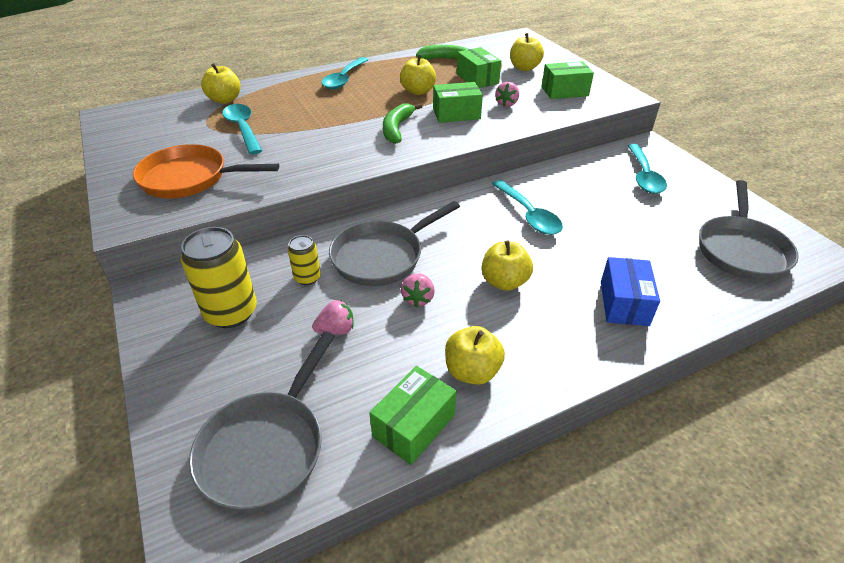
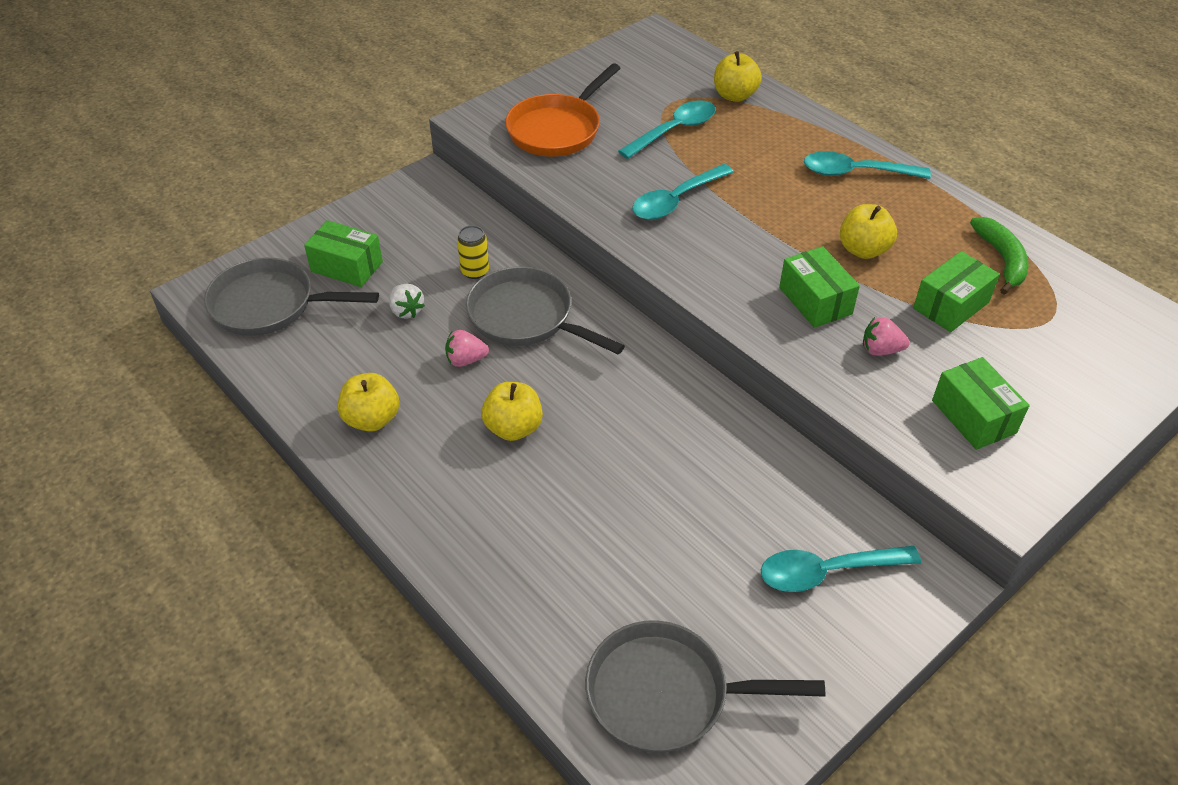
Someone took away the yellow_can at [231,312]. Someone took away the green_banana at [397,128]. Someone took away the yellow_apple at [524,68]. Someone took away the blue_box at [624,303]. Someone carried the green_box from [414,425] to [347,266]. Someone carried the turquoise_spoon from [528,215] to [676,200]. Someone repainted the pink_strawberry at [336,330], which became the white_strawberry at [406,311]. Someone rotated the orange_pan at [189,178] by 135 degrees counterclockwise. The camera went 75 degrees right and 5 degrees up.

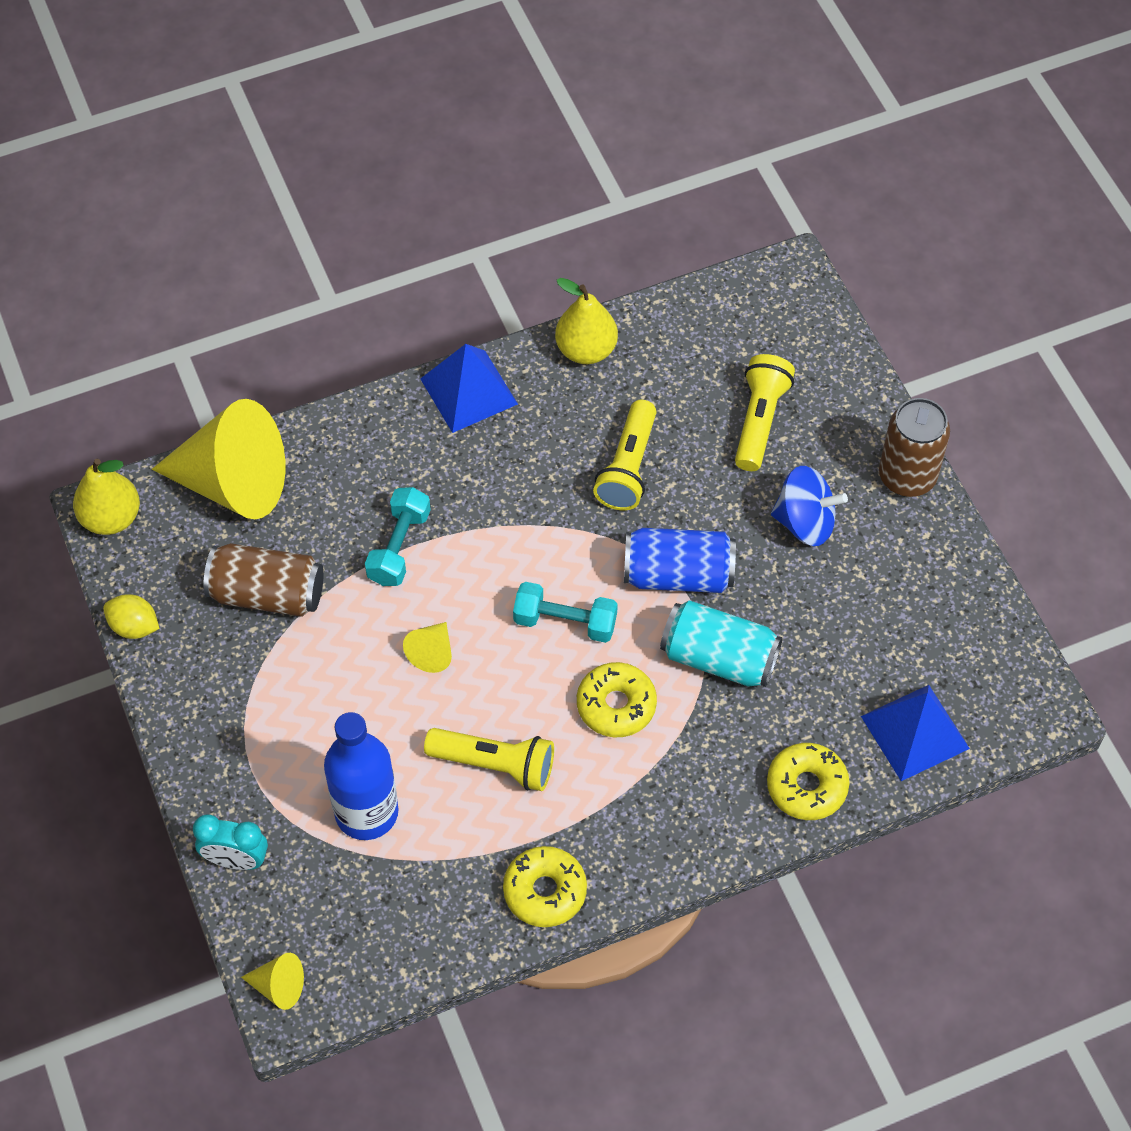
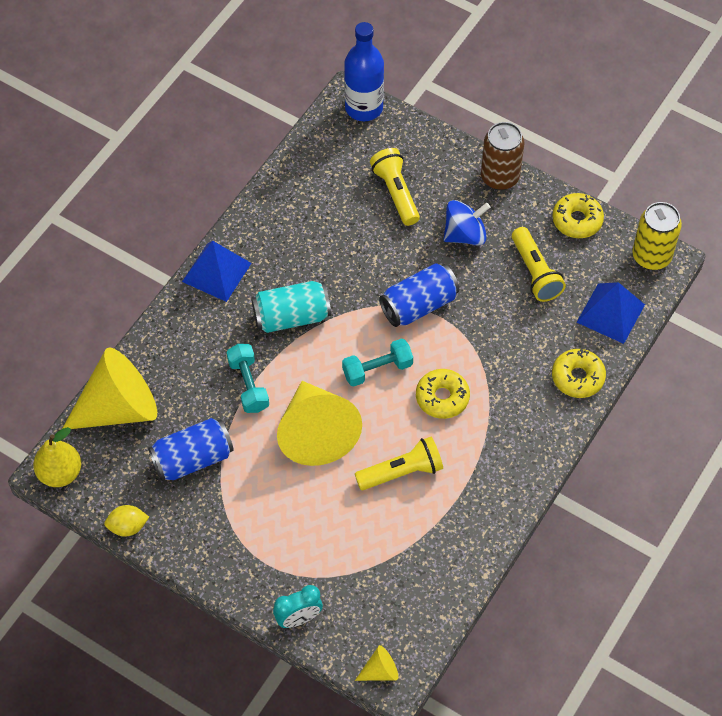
Someone took away the yellow_pear at [586,350]. Someone put down the yellow_can at [651,256]. Someone carried the blue_bottle from [366,812] to [364,108]. Someone carried the yellow_donut from [545,891] to [577,220]. Someone carried the yellow_flashlight from [628,468] to [535,273]. Someone carried the turquoise_can from [719,658] to [291,317]. Someone repainted the brown_can at [267,594], which became the blue_can at [192,459]. Someone scaled the yellow_cone at [432,652] by 2.39. The camera went 35 degrees left and 0 degrees up.

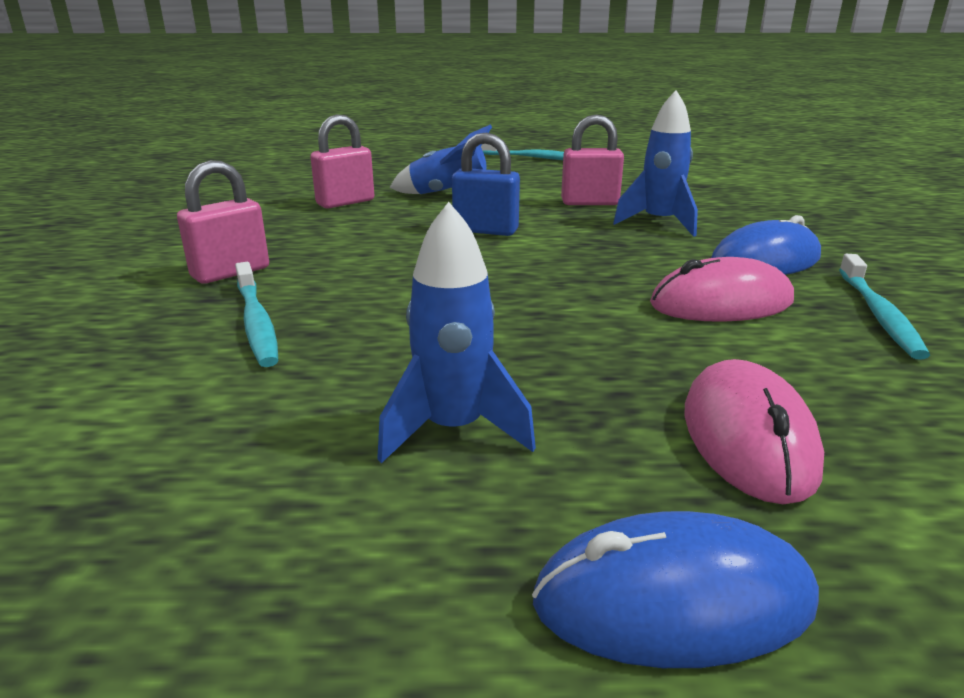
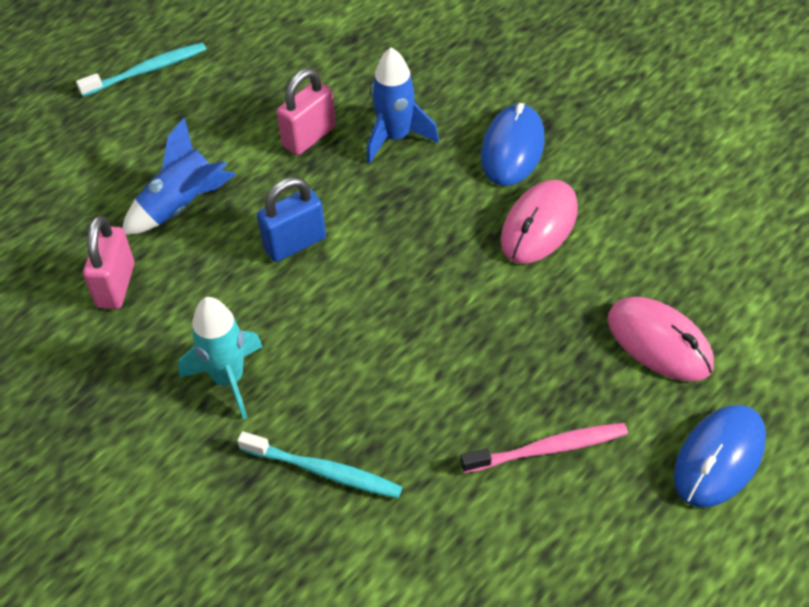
Someone took away the pink_padlock at [230,272]. Someone took away the turquoise_toothbrush at [878,314]. Someone put down the turquoise_rocket at [228,379]. Someone swapped the blue_rocket at [453,429] for the pink_toothbrush at [547,449]. The camera went 45 degrees left and 25 degrees up.

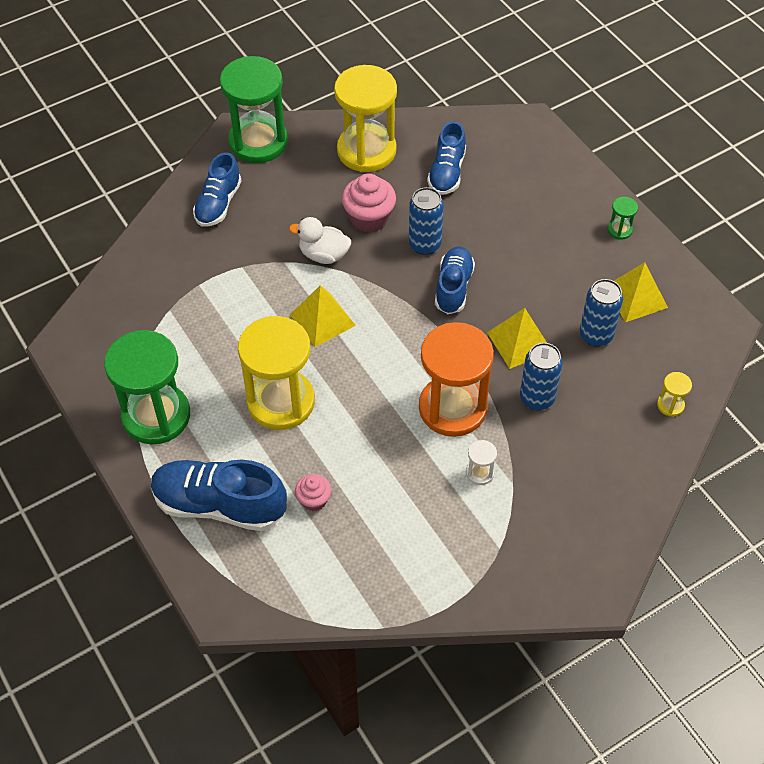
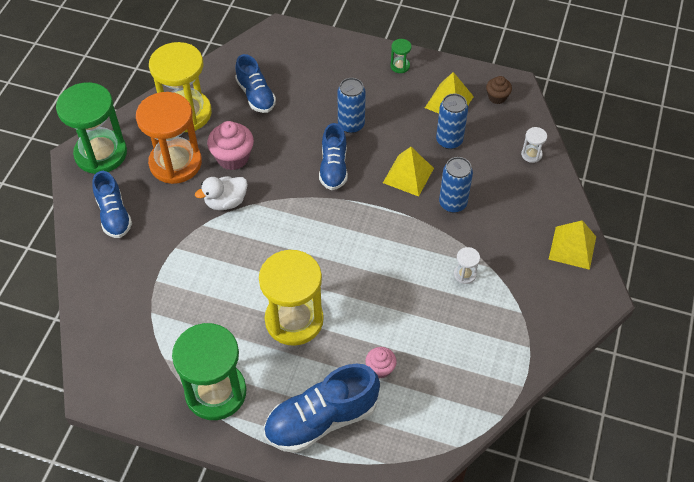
Someone put down the brown_cupcake at [497,97]. Someone carried the yellow_pyramid from [322,320] to [572,247]. Someone carried the blue_can from [425,244] to [351,125]. Someone carried the orange_hourglass from [452,408] to [175,163]. Someone repainted the yellow_hourglass at [670,405], which became the white_hourglass at [531,154]. Someone rotated the blue_shoe at [453,287] by 150 degrees counterclockwise. The camera went 40 degrees left and 0 degrees up.

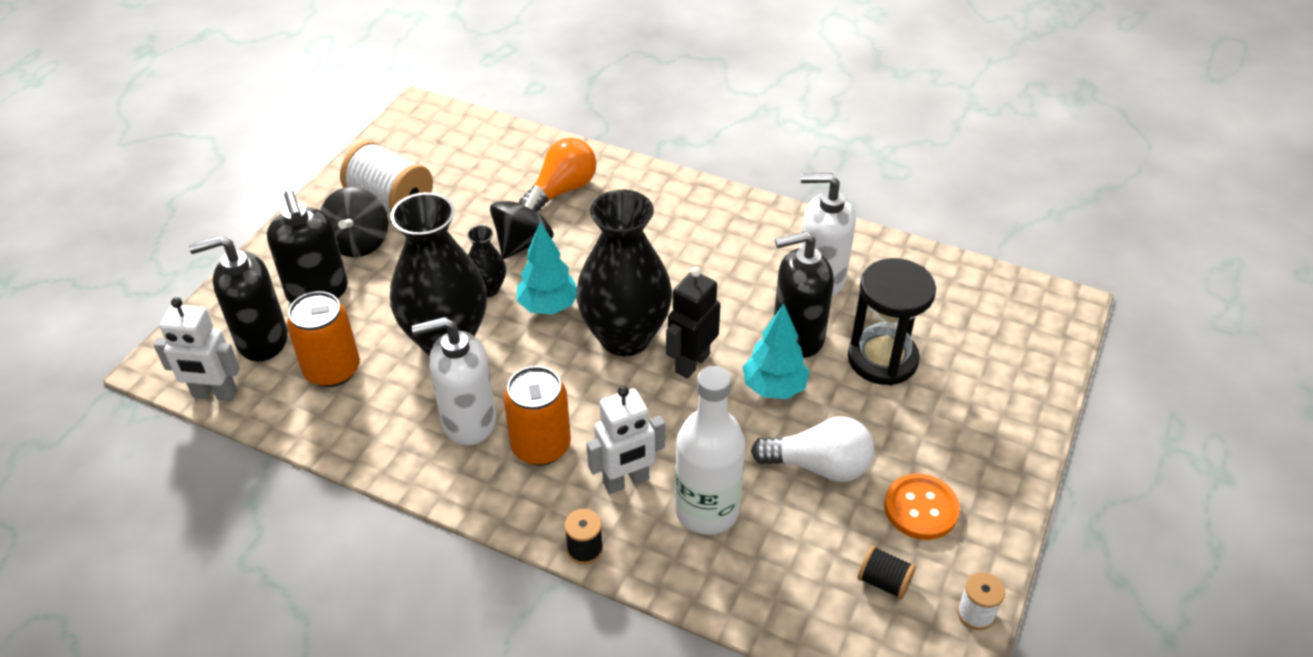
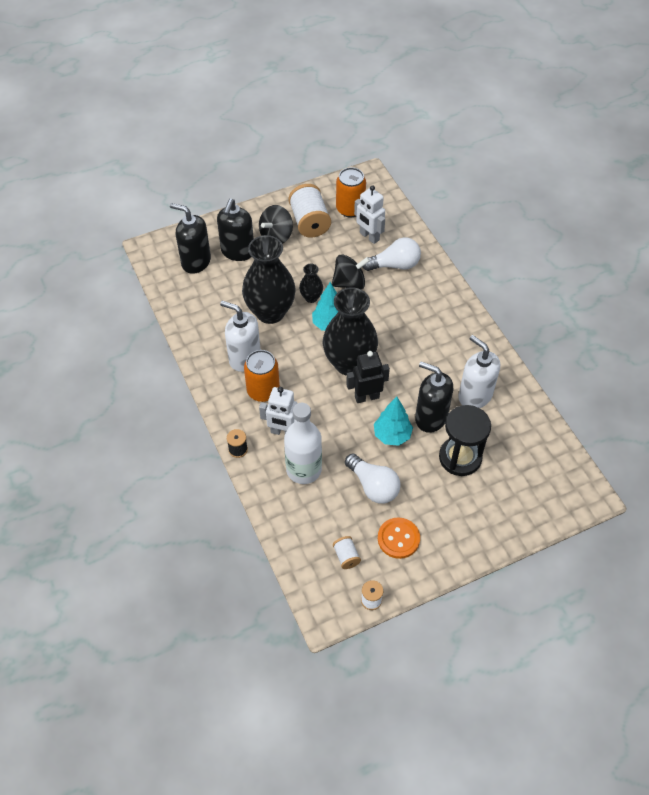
Someone carried the white_robot from [214,394] to [369,236]. Someone carried the orange_can from [332,370] to [350,209]. Someone repainted the orange_light_bulb at [561,190], which became the white_light_bulb at [395,265]. Someone repainted the black_spool at [883,581], which became the white_spool at [346,556]. The camera went 40 degrees right and 10 degrees up.

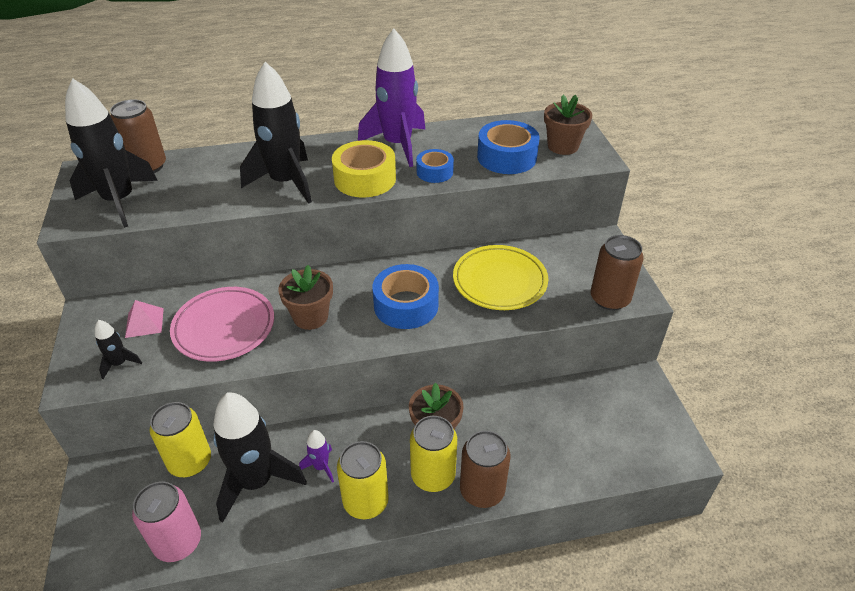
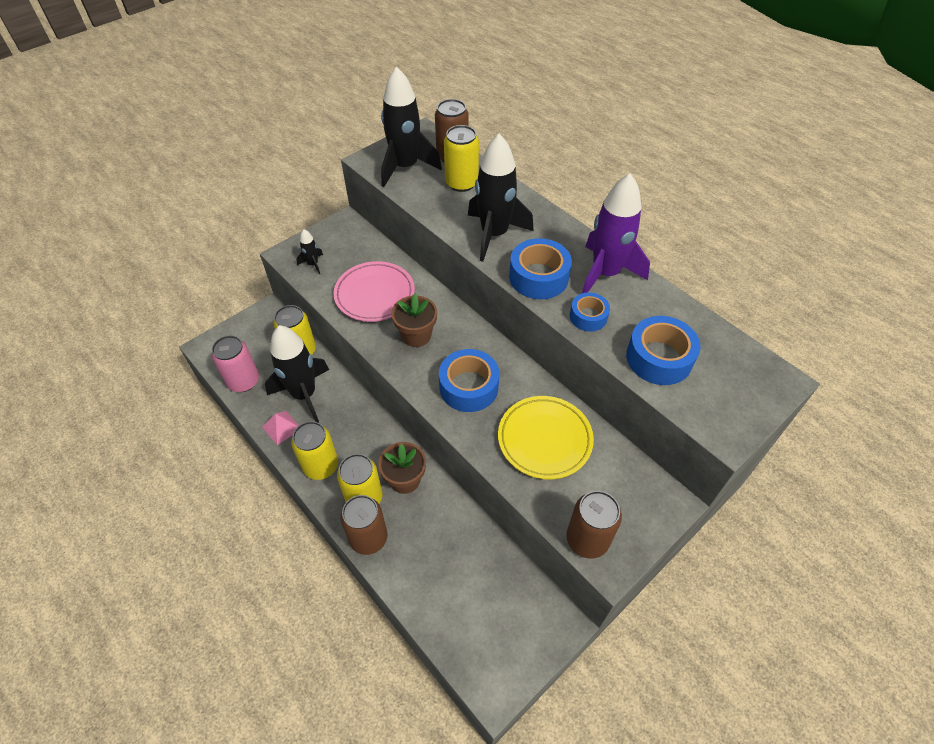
Someone took away the purple_rocket at [321,467]. Someone took away the brown_flower_pot at [563,146]. Someone put down the yellow_can at [461,183]. Someone carried the pink_pyramid from [144,322] to [281,427]. Someone repainted the yellow_tape at [365,179], which became the blue_tape at [538,277]. The camera went 60 degrees right and 10 degrees up.

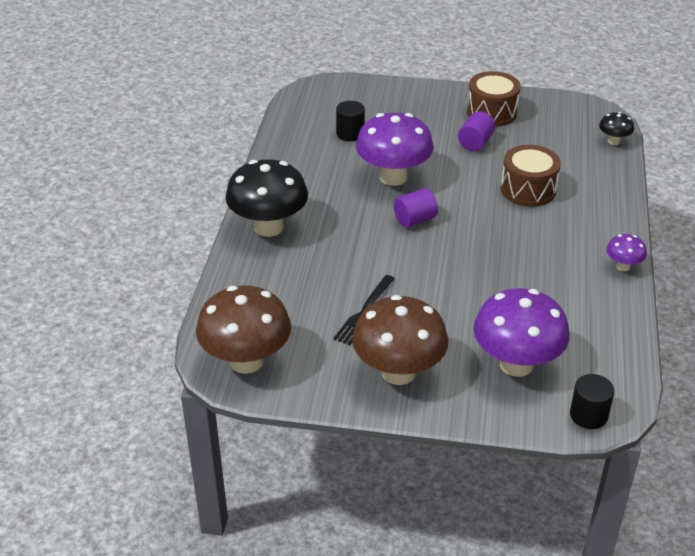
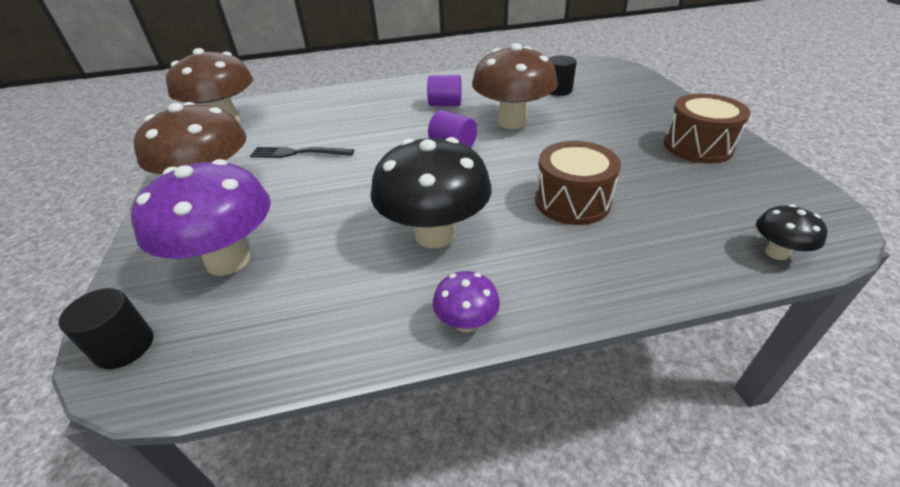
Someone carried the black_mushroom from [268,227] to [434,234]. Someone carried the purple_cylinder from [475,143] to [445,104]. Someone repainted the purple_mushroom at [393,177], which became the brown_mushroom at [512,122]. The camera went 70 degrees right and 0 degrees up.

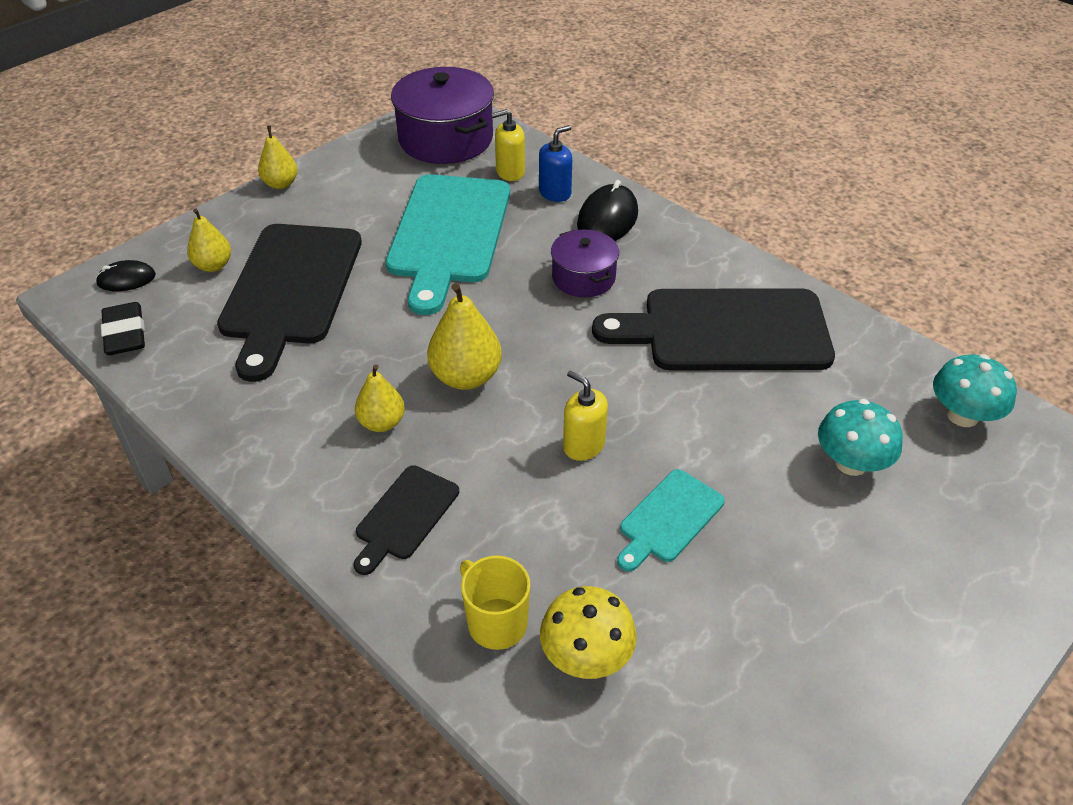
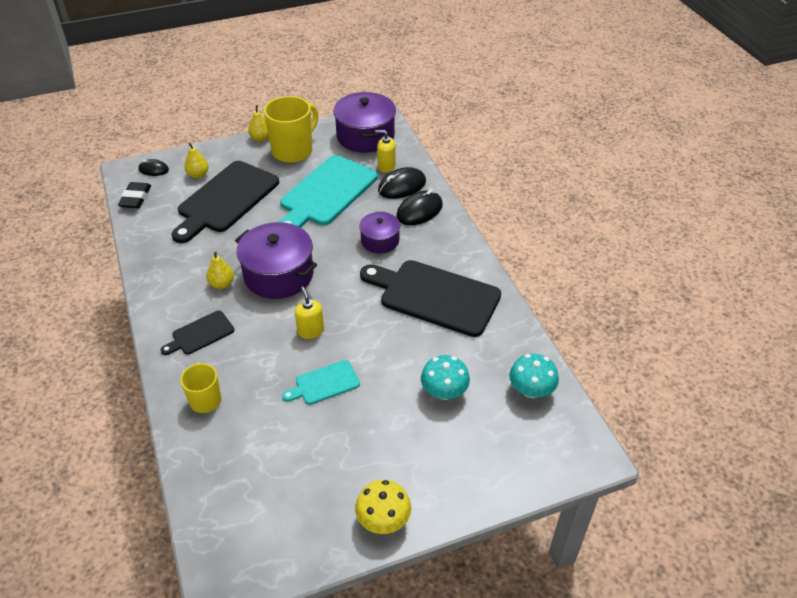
Someone put down the yellow_mug at [293,151]. Someone carried the yellow_mushroom from [586,656] to [383,520]. Someone swapped the yellow_pear at [466,377] for the purple_pot at [278,274]. Someone swapped the blue_soap_dispenser at [555,193] for the black_mouse at [402,186]. The camera went 25 degrees right and 0 degrees up.

